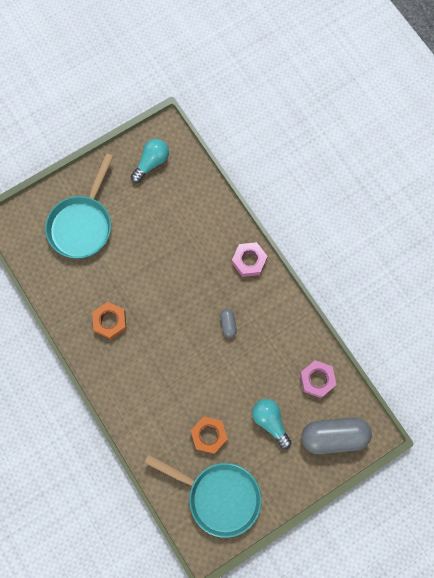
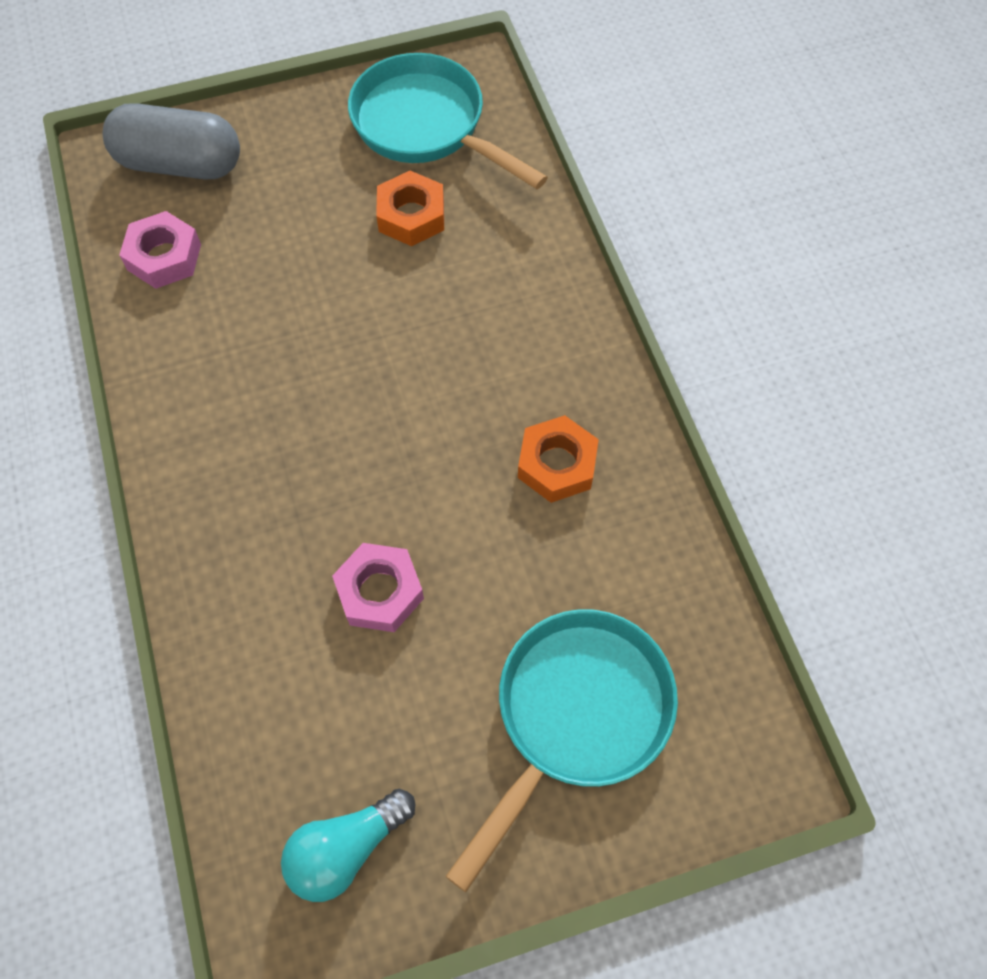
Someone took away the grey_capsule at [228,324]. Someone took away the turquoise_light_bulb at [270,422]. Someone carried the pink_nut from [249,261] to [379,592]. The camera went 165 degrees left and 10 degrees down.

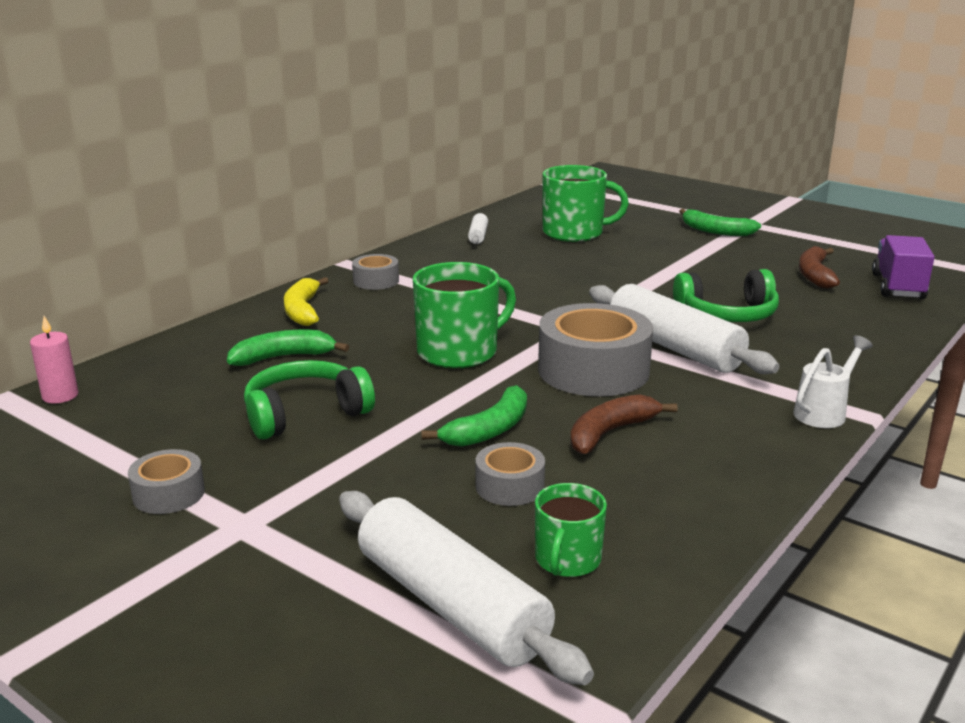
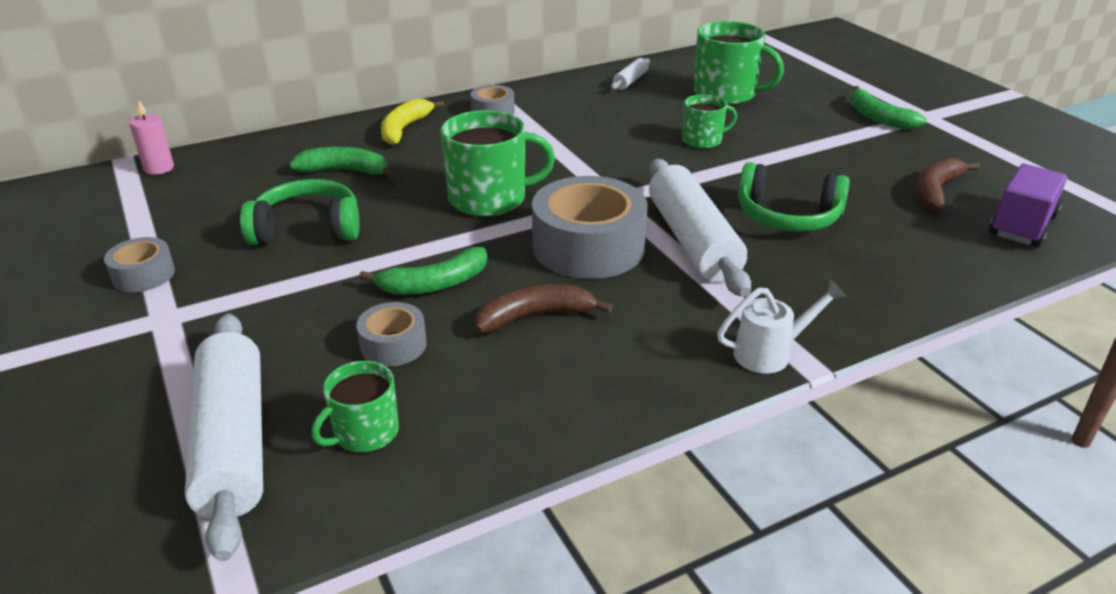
Someone put down the green_mug at [703,140]. The camera went 25 degrees right and 10 degrees up.

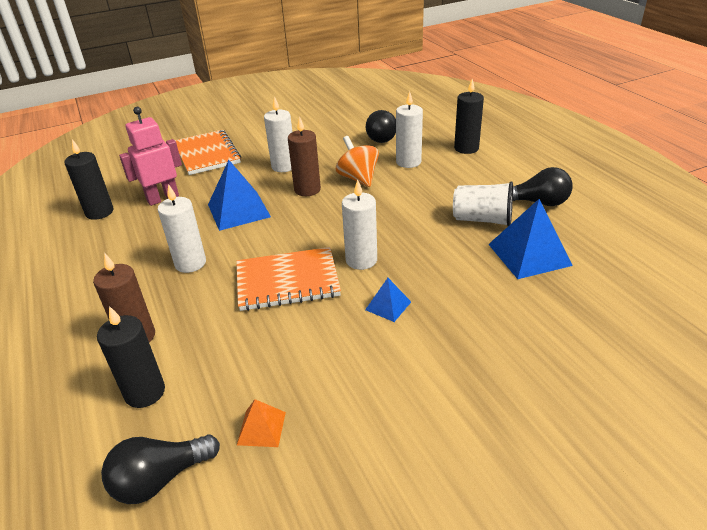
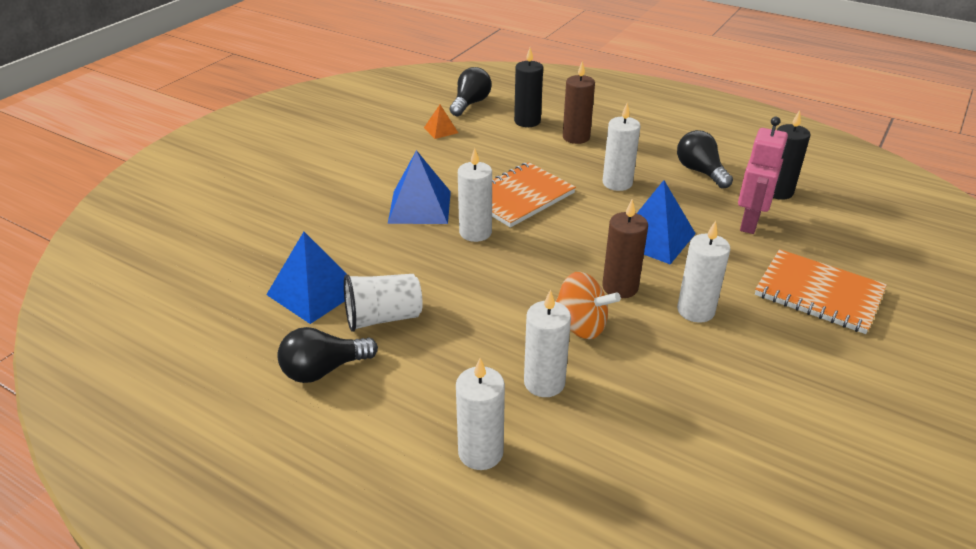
Someone carried the black_light_bulb from [382,137] to [700,172]. Someone repainted the black_candle at [466,148], which became the white_candle at [480,452]. Someone scaled the blue_pyramid at [388,305] by 1.93. The camera went 145 degrees right and 0 degrees up.

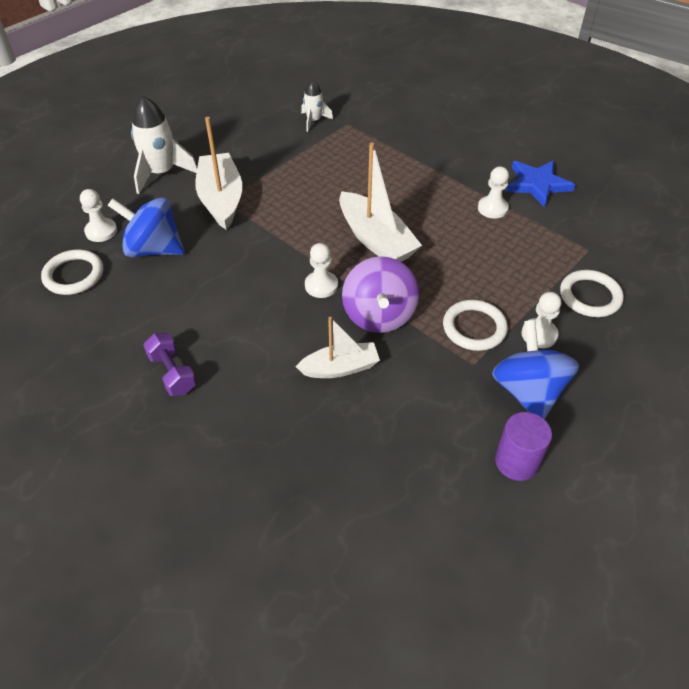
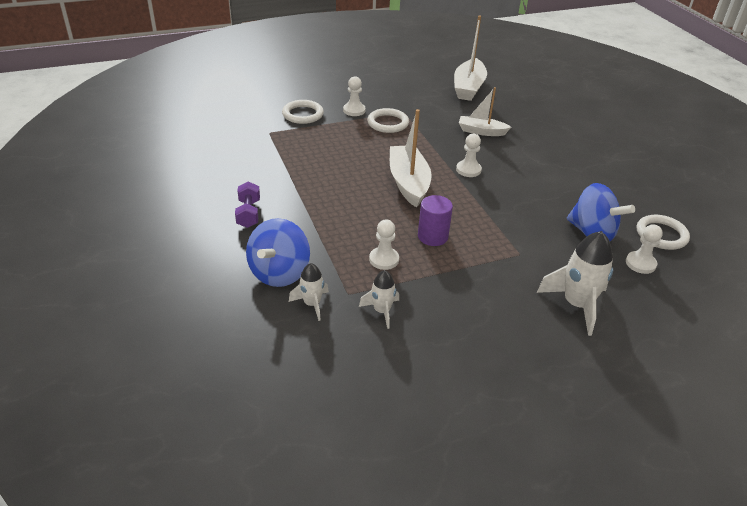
Someone took away the purple_spinning_top at [379,315]. Someone took away the blue_star at [537,184]. Someone put down the white_rocket at [312,304]. Someone carried the purple_dumbbell from [172,373] to [248,214]. Someone carried the white_boat from [221,199] to [468,87]. Someone carried the white_pawn from [492,208] to [384,259]. Someone carried the blue_spinning_top from [528,391] to [279,273]. Someone carried the purple_cylinder from [516,461] to [432,236]. The camera went 155 degrees left and 10 degrees down.

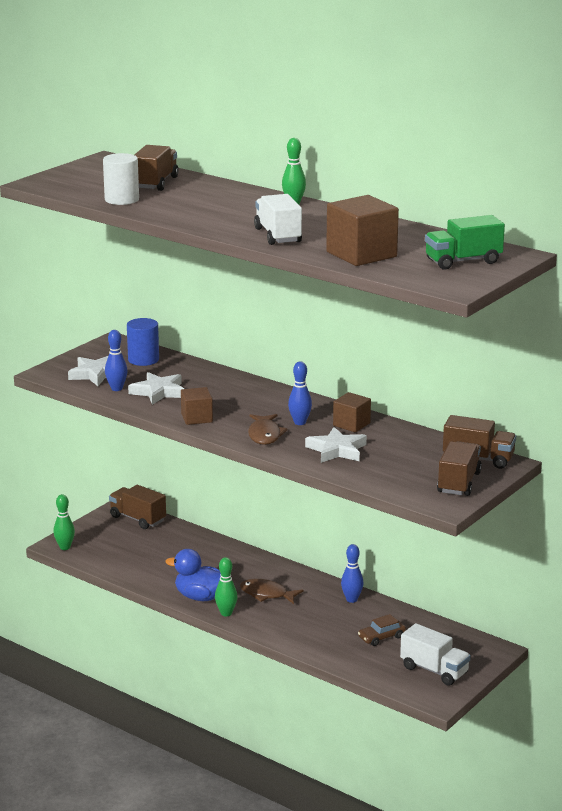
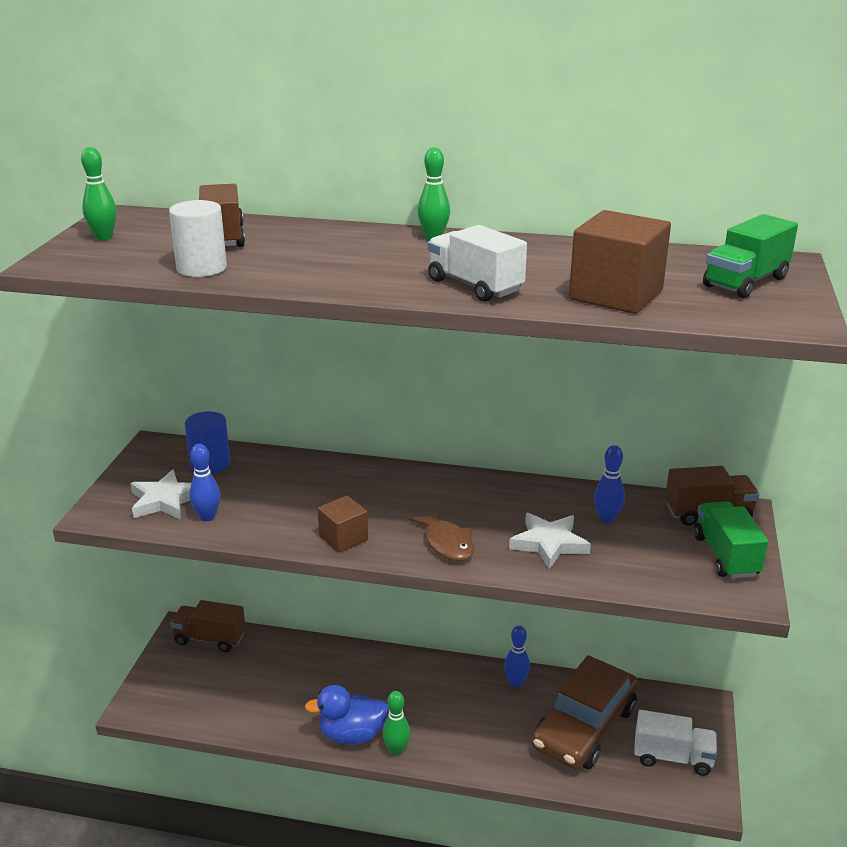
Someone took away the white_star at [158,392]. Someone took away the brown_fish at [267,594]. Someone took away the brown_cube at [351,424]. Someone carried the green_bowling_pin from [65,547] to [104,237]. Someone carried the blue_bowling_pin from [300,422] to [607,518]. Someone repainted the brown_truck at [459,483], which became the green_truck at [725,556]. Someone scaled the brown_car at [381,637] by 2.45. The camera went 25 degrees left and 5 degrees up.

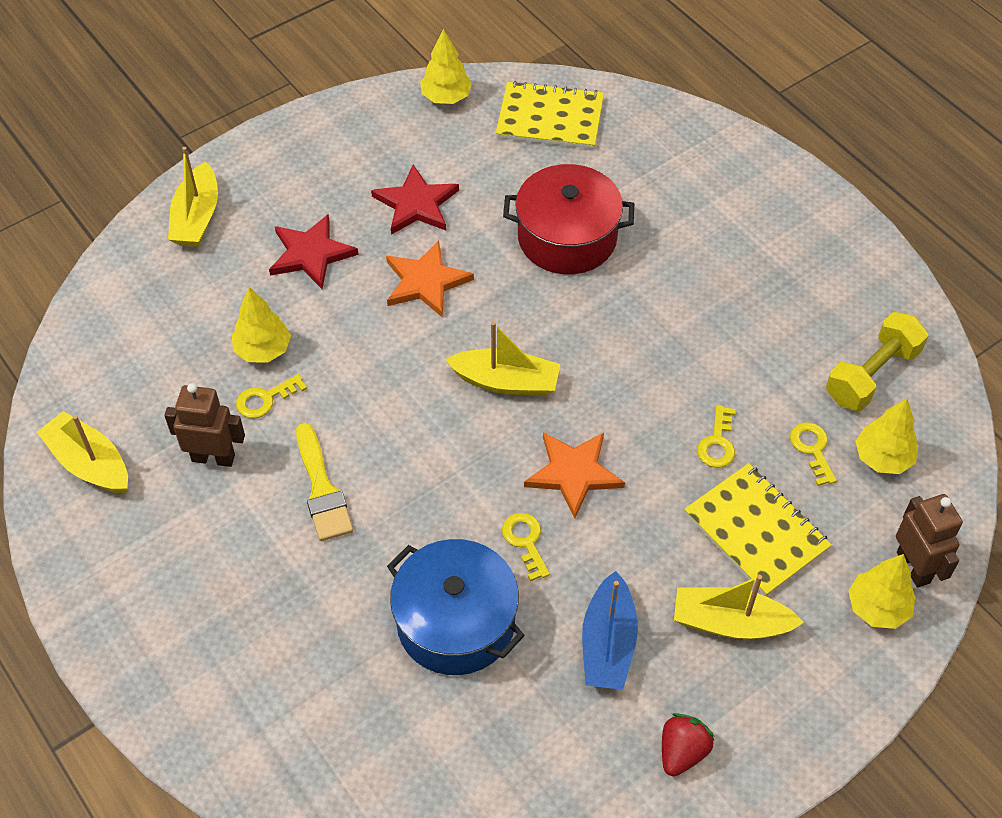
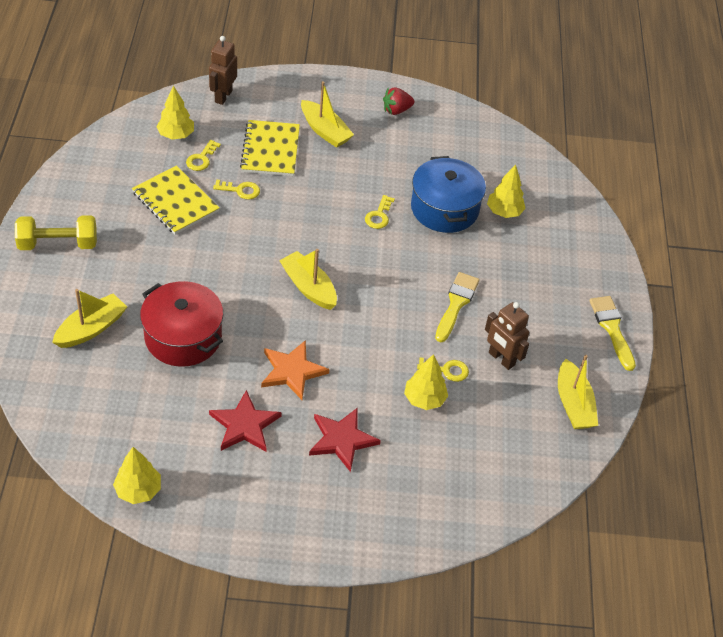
Someone took away the orange_star at [573,473]. Someone took away the blue_boat at [608,643]. Someone put down the yellow_brush at [612,329]. Someone carried the yellow_boat from [197,217] to [91,328]. Someone carried the yellow_notebook from [550,118] to [175,202]. Someone carried the yellow_dumbbell from [871,375] to [58,244]. Someone carried the yellow_tree from [877,608] to [504,212]. Someone rotated the yellow_key at [717,443] by 45 degrees clockwise. The camera went 145 degrees left and 5 degrees down.

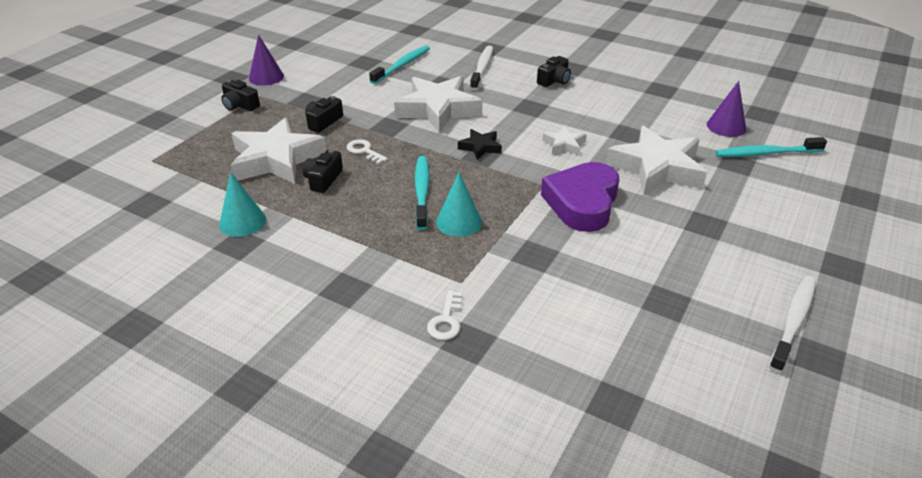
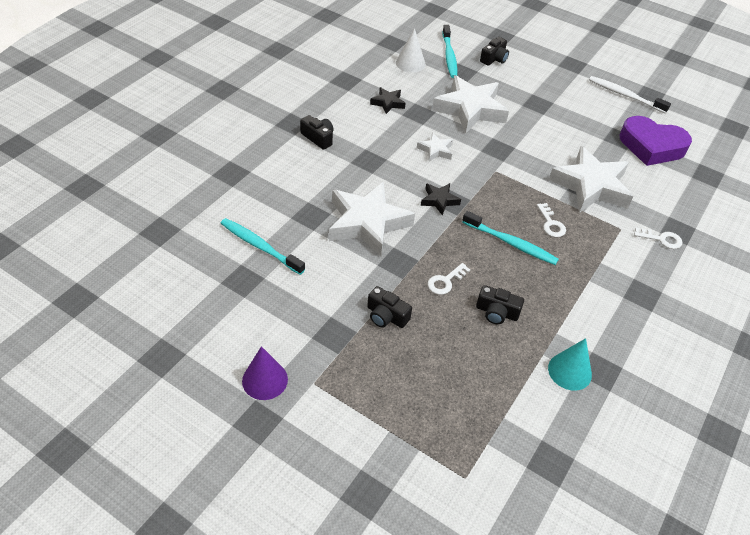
Someone took away the white_toothbrush at [482,68]. Someone put down the black_star at [388,103]. Someone carried the black_camera from [240,105] to [494,59]. Someone carried the white_star from [276,159] to [591,186]. Someone carried the purple_heart from [582,203] to [651,146]. Someone swapped the turquoise_cone at [459,222] for the white_key at [551,224]. Someone repainted the purple_cone at [726,126], which became the white_cone at [410,63]. Someone rotated the turquoise_toothbrush at [422,192] by 150 degrees counterclockwise. The camera went 90 degrees left and 10 degrees up.

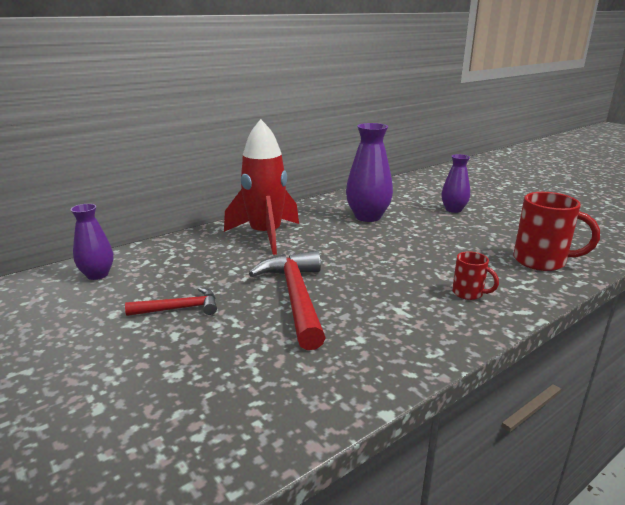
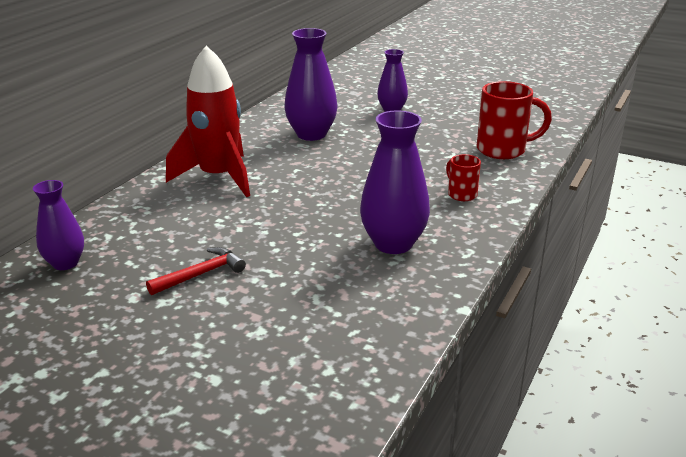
Someone took away the red_hammer at [296,297]. Someone put down the purple_vase at [393,244]. Someone rotated the red_mug at [468,293] by 135 degrees counterclockwise. The camera went 25 degrees left and 5 degrees up.

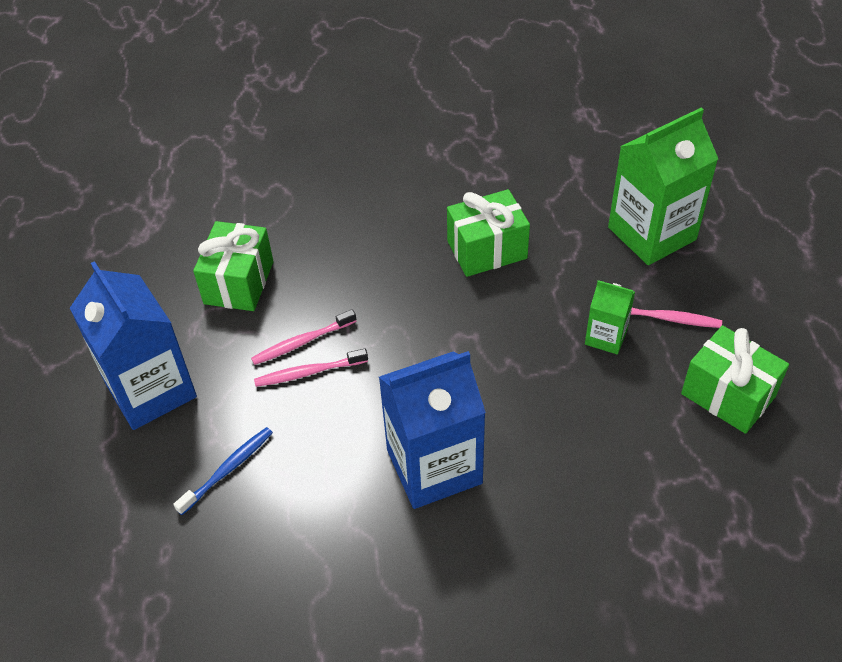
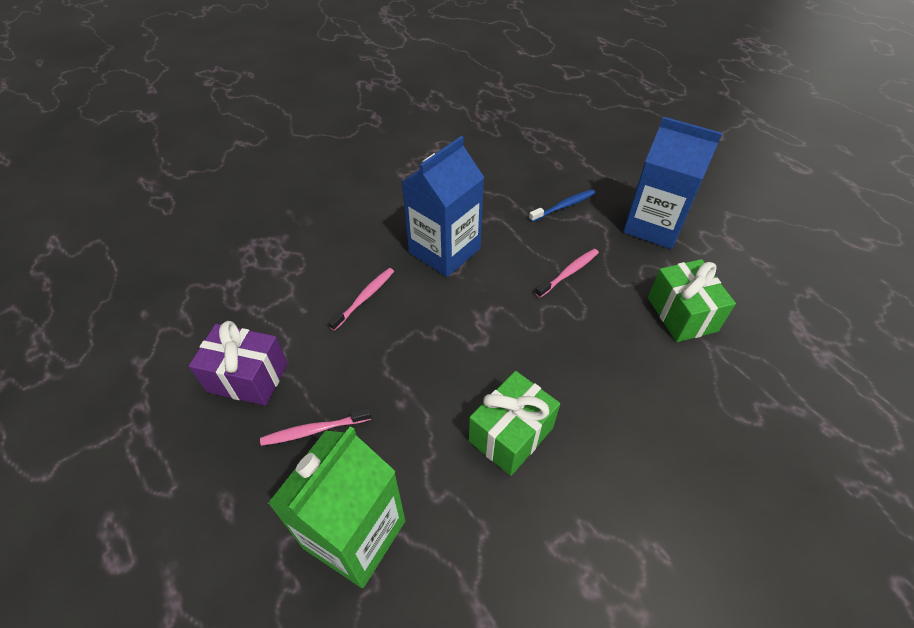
Someone took away the green_carton at [606,337]. Someone carried the pink_toothbrush from [302,342] to [364,298]. Someone repainted the green_gift at [728,395], which became the purple_gift at [248,377]. Someone rotated the blue_toothbrush at [228,469] by 135 degrees counterclockwise. The camera went 150 degrees right and 0 degrees up.

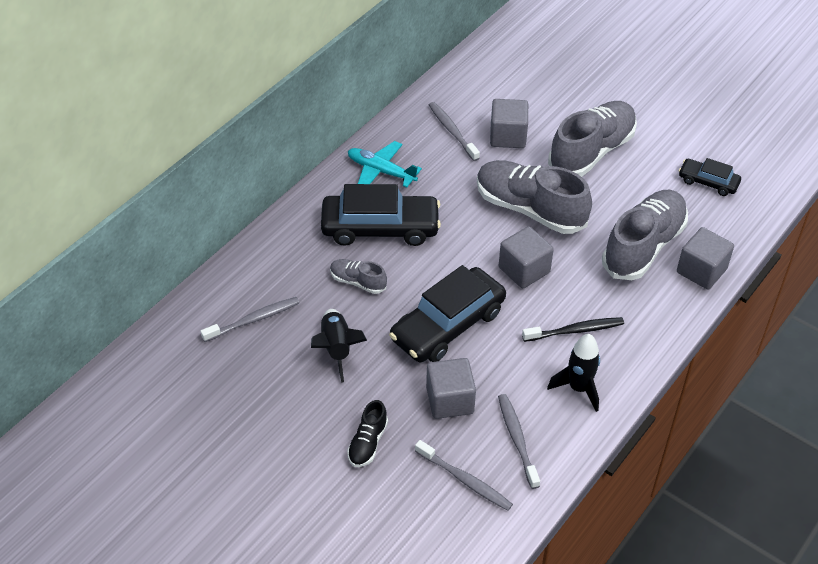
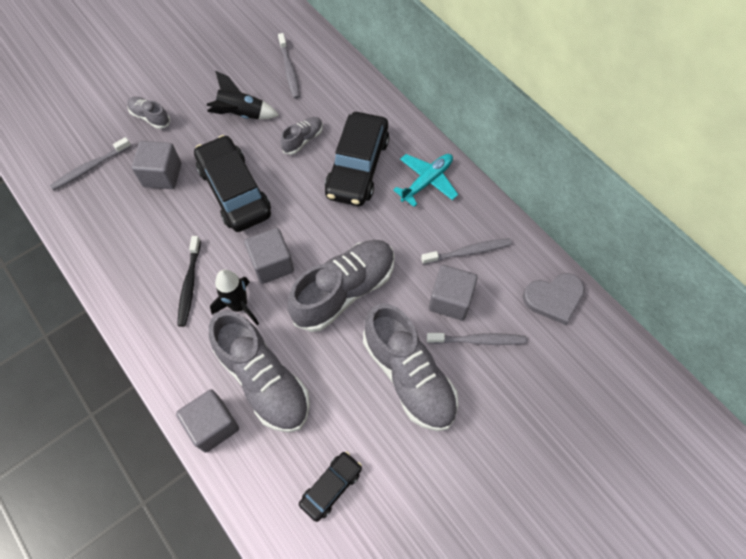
Someone put down the grey_heart at [554,298]. Someone carried the grey_toothbrush from [517,439] to [478,340]. Someone carried the black_rocket from [578,388] to [239,306]. Someone repainted the black_shoe at [367,443], which became the grey_shoe at [150,117]. The camera went 105 degrees right and 15 degrees up.

